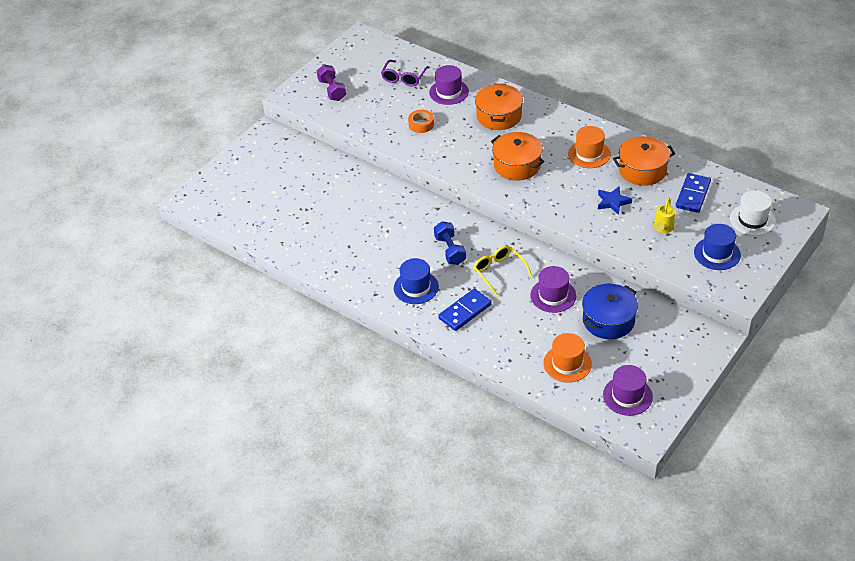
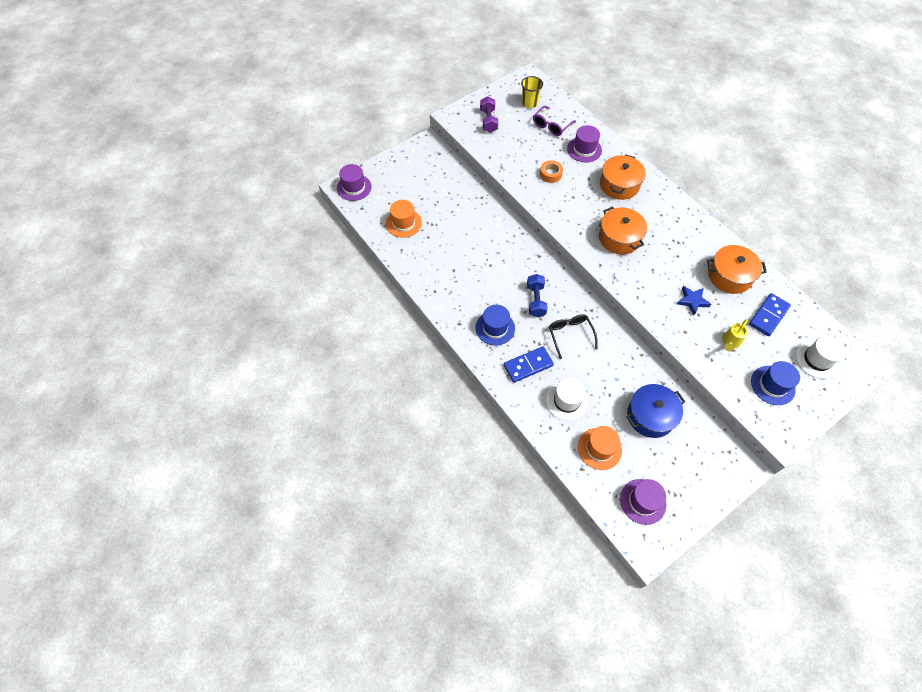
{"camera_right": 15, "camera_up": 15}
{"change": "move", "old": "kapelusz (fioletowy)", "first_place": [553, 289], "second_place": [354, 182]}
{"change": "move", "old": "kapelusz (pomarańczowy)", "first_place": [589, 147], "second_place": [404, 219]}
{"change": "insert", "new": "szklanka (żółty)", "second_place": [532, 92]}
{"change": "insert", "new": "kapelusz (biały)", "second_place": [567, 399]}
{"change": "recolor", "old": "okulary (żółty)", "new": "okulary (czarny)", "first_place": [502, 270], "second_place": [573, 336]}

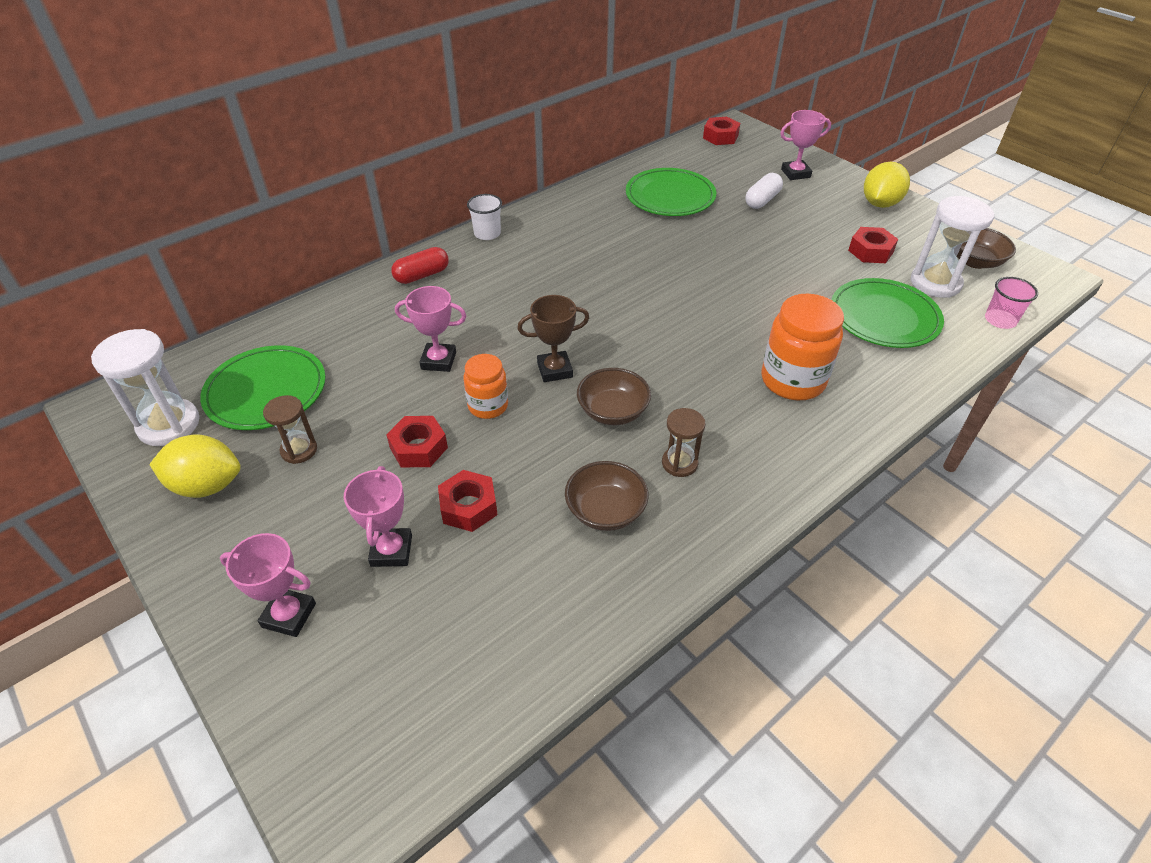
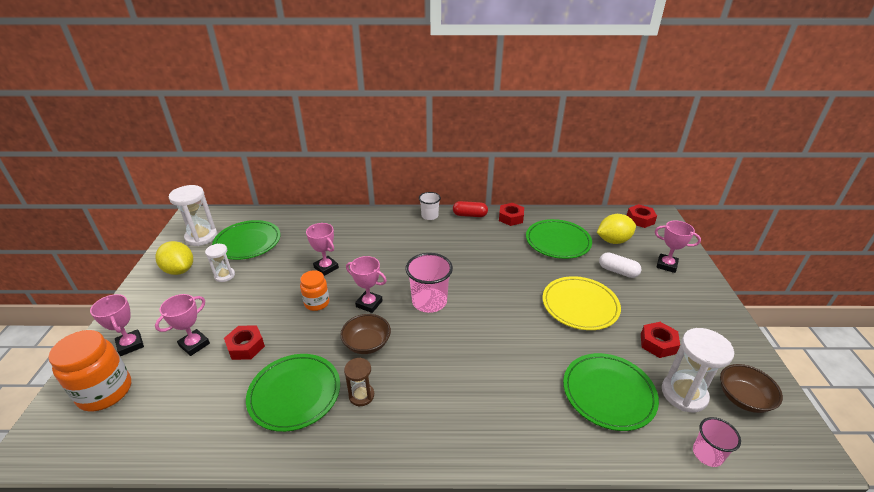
{"camera_right": 40, "camera_up": -10}
{"change": "move", "old": "słoik (pomarańczowy)", "first_place": [803, 347], "second_place": [89, 371]}
{"change": "recolor", "old": "klepsydra (brązowy)", "new": "klepsydra (biały)", "first_place": [290, 429], "second_place": [220, 263]}
{"change": "replace", "old": "miska (brązowy)", "new": "talerz (zielony)", "first_place": [606, 496], "second_place": [293, 393]}
{"change": "recolor", "old": "puchar (brązowy)", "new": "puchar (różowy)", "first_place": [553, 338], "second_place": [366, 284]}
{"change": "insert", "new": "szklanka (różowy)", "second_place": [429, 283]}
{"change": "move", "old": "kapsułka (czerwony)", "first_place": [420, 265], "second_place": [470, 209]}
{"change": "move", "old": "nakrętka (czerwony)", "first_place": [417, 441], "second_place": [511, 214]}
{"change": "insert", "new": "talerz (żółty)", "second_place": [581, 303]}
{"change": "move", "old": "cytryna (żółty)", "first_place": [887, 185], "second_place": [616, 229]}
{"change": "rotate", "old": "kapsułka (biały)", "first_place": [764, 191], "second_place": [620, 265], "degrees": 45}

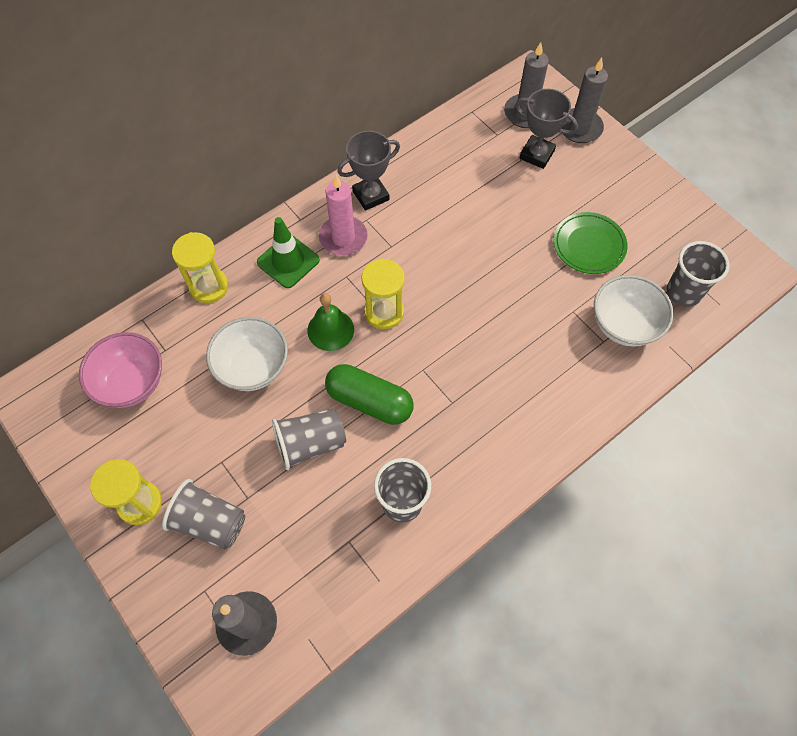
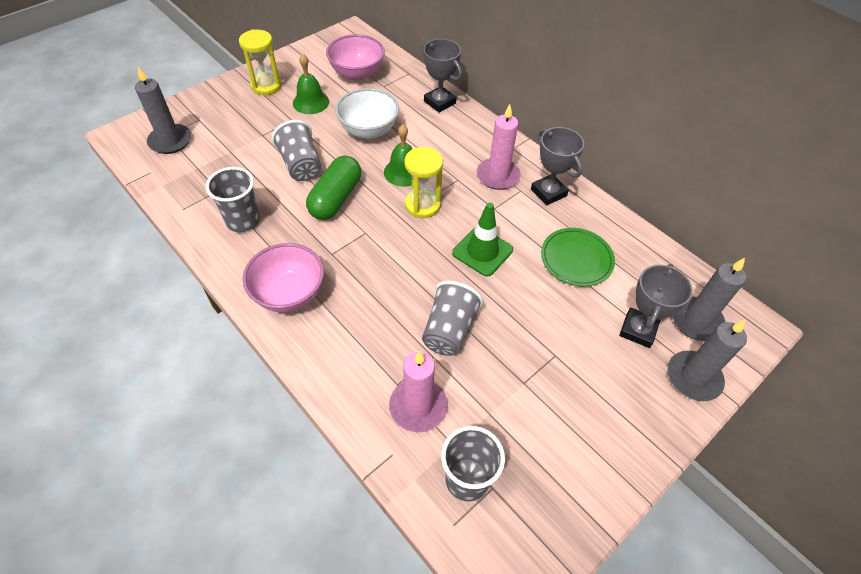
{"camera_right": 85, "camera_up": -10}
{"change": "insert", "new": "miska (różowy)", "second_place": [283, 277]}
{"change": "insert", "new": "dzwonek (zielony)", "second_place": [311, 84]}
{"change": "replace", "old": "miska (biały)", "new": "świeca (różowy)", "first_place": [634, 311], "second_place": [418, 391]}
{"change": "replace", "old": "klepsydra (żółty)", "new": "puchar (szary)", "first_place": [200, 267], "second_place": [442, 76]}
{"change": "move", "old": "szklanka (szary)", "first_place": [203, 514], "second_place": [452, 318]}
{"change": "move", "old": "pachołek (zielony)", "first_place": [288, 252], "second_place": [482, 239]}
{"change": "move", "old": "talerz (zielony)", "first_place": [590, 243], "second_place": [578, 257]}

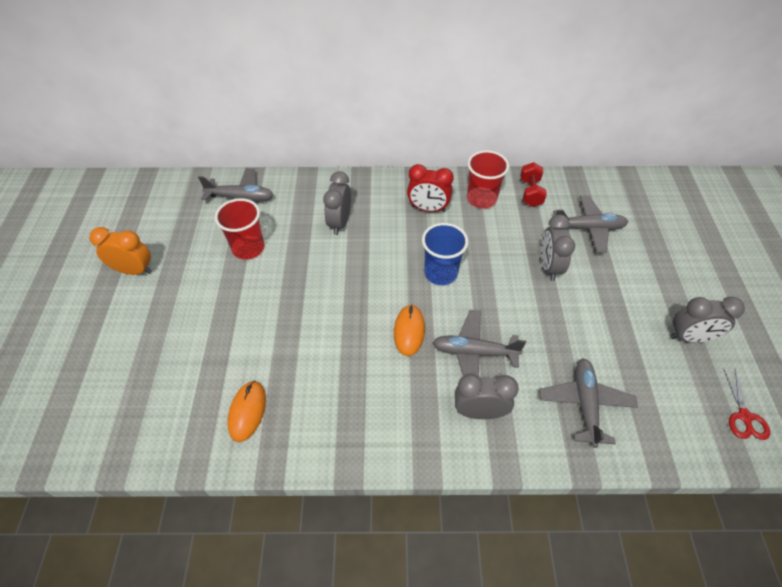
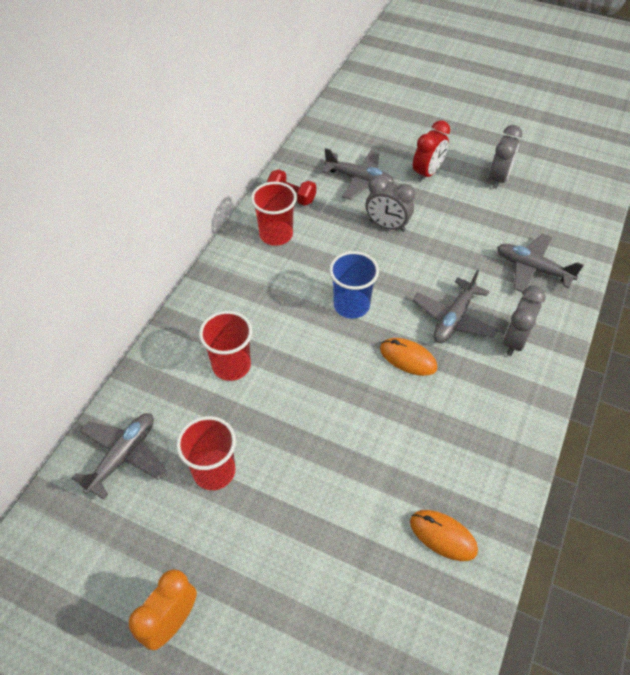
{"camera_right": -65, "camera_up": 0}
{"change": "replace", "old": "budzik (szary)", "new": "szklanka (czerwony)", "first_place": [337, 203], "second_place": [225, 346]}
{"change": "rotate", "old": "samolot (szary)", "first_place": [590, 224], "second_place": [357, 174], "degrees": 90}
{"change": "move", "old": "budzik (czerwony)", "first_place": [430, 188], "second_place": [431, 151]}
{"change": "delete", "old": "nożyczki (czerwony)", "first_place": [746, 404]}

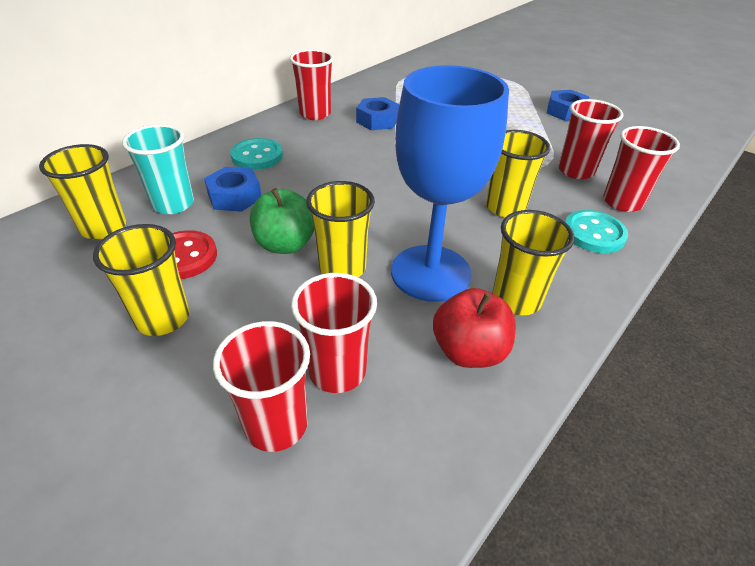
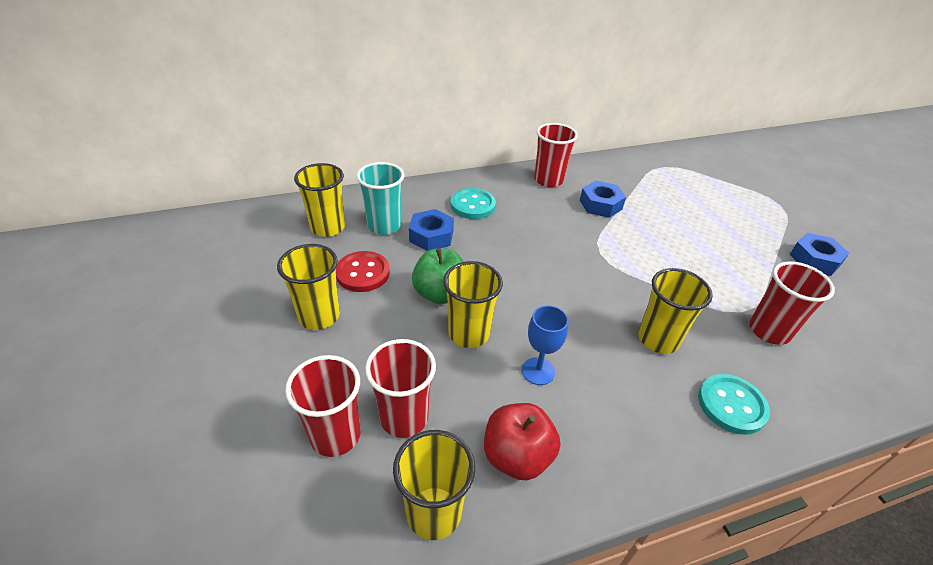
{"camera_right": 30, "camera_up": 0}
{"change": "move", "old": "szklanka (żółty)", "first_place": [533, 262], "second_place": [434, 485]}
{"change": "resize", "old": "kielich (niebieski)", "first_place": [450, 183], "second_place": [545, 345], "factor": 0.44}
{"change": "delete", "old": "szklanka (czerwony)", "first_place": [641, 169]}

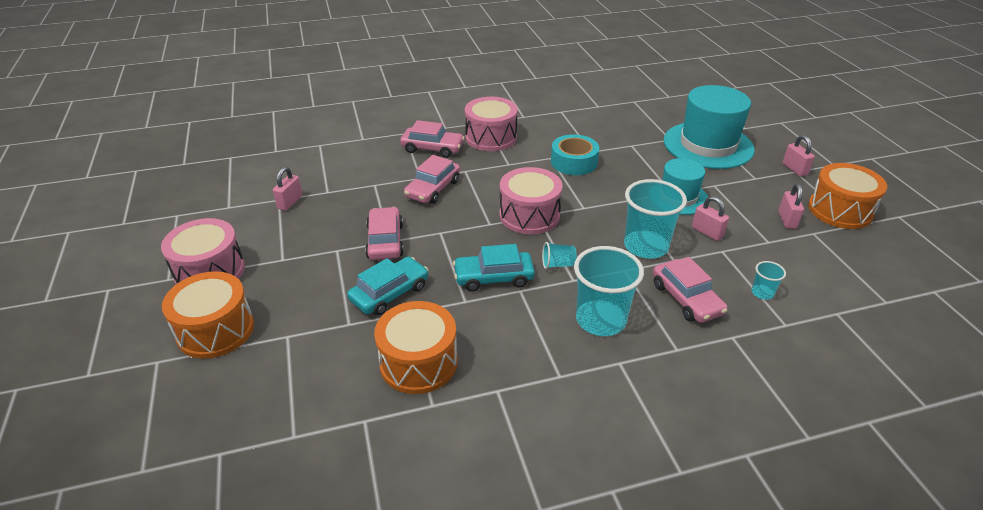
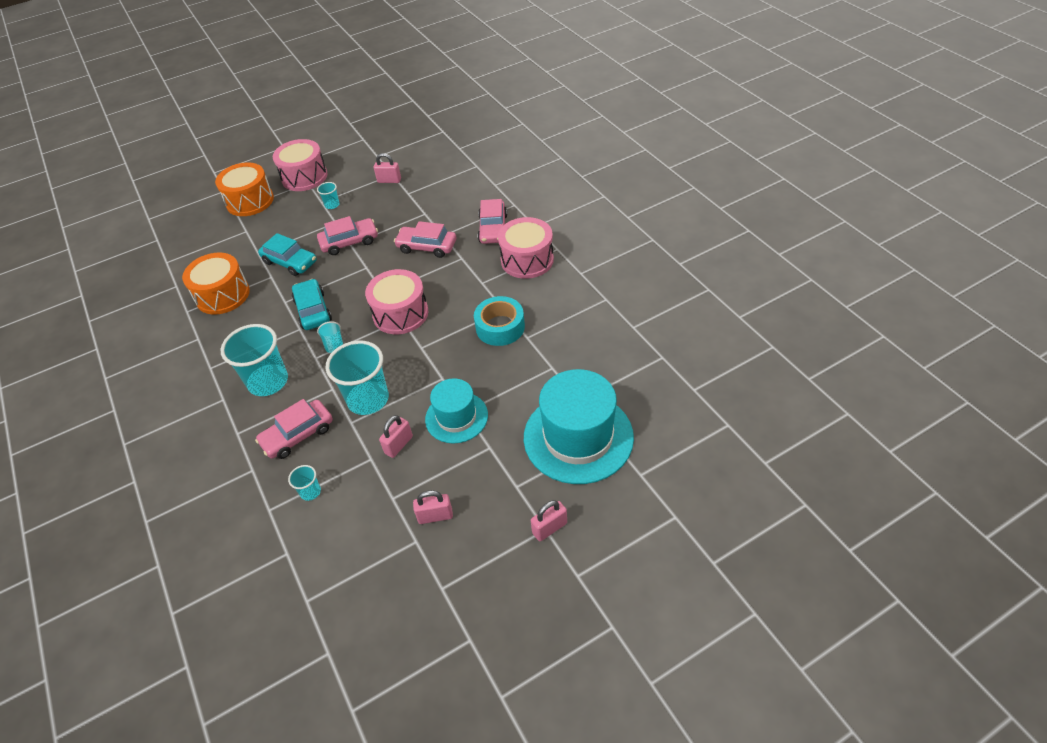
{"camera_right": 80, "camera_up": 10}
{"change": "insert", "new": "szklanka (turkusowy)", "second_place": [328, 195]}
{"change": "delete", "old": "bęben (pomarańczowy)", "first_place": [847, 196]}

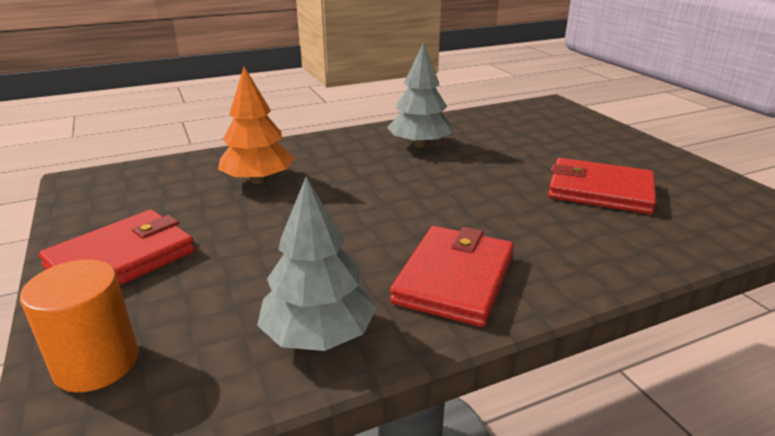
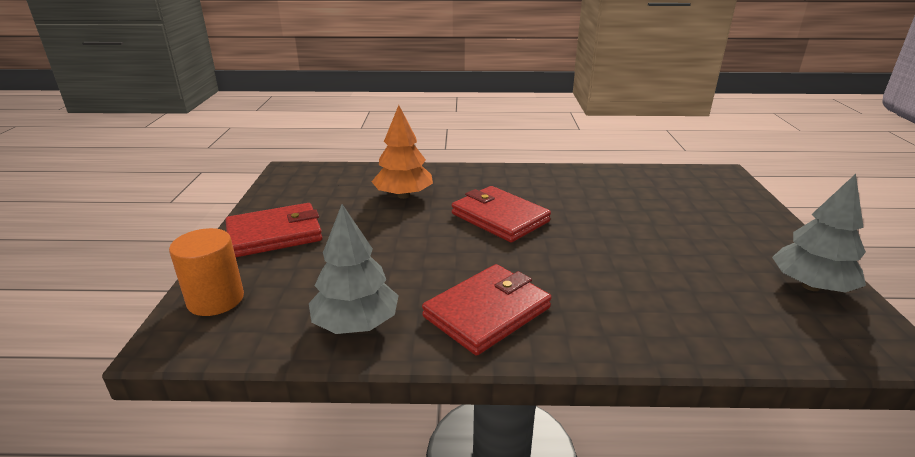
{"camera_right": 25, "camera_up": 0}
{"change": "move", "old": "portfel (czerwony)", "first_place": [602, 186], "second_place": [501, 214]}
{"change": "move", "old": "drzewko (szary)", "first_place": [420, 95], "second_place": [819, 233]}

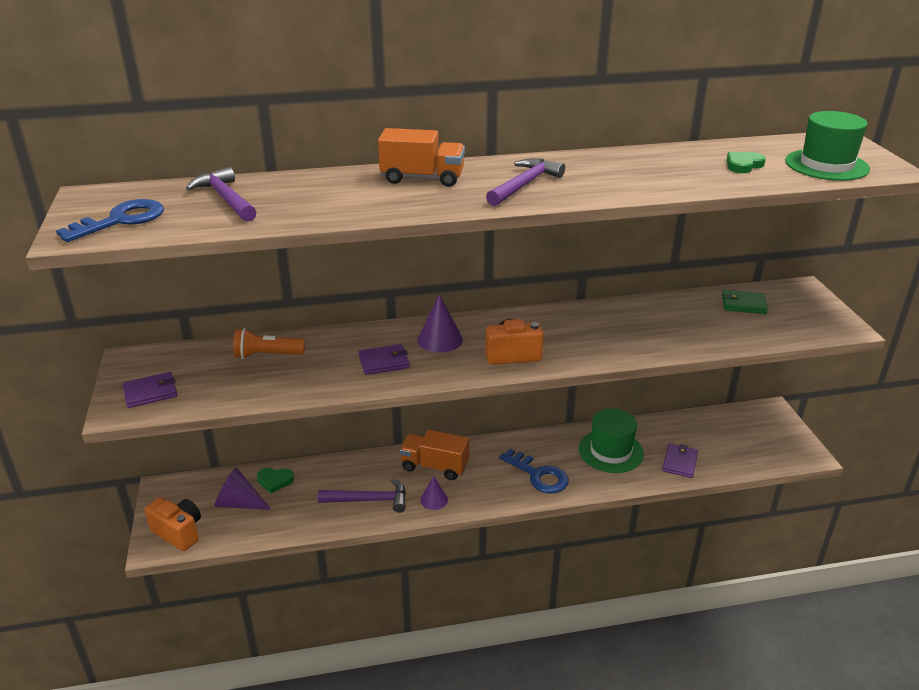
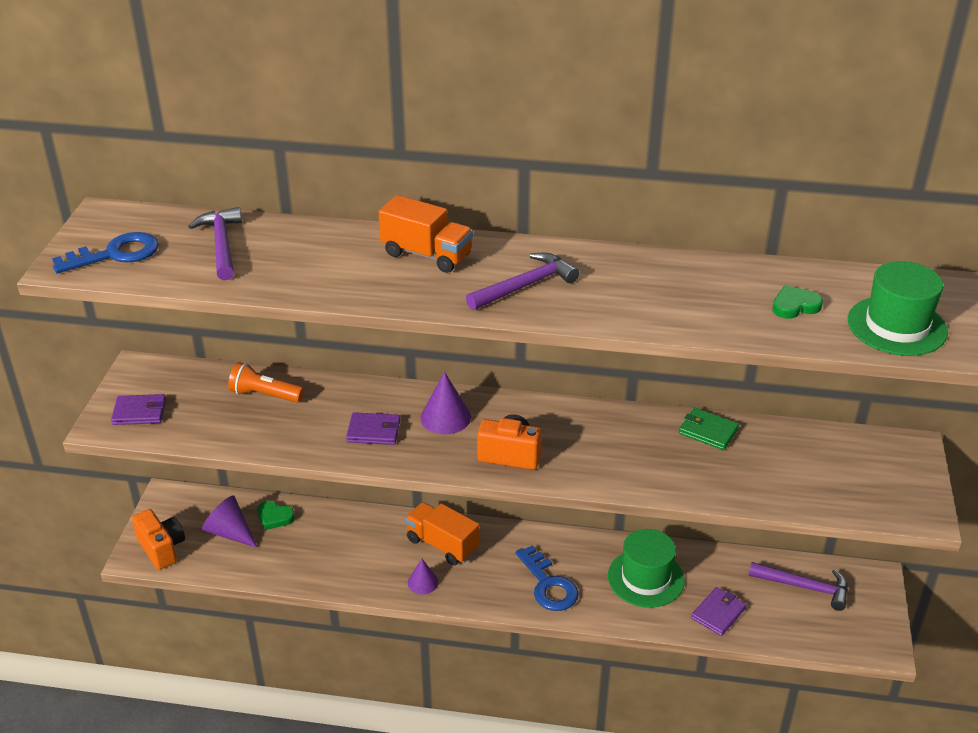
{"camera_right": 20, "camera_up": 5}
{"change": "move", "old": "portfel (zielony)", "first_place": [745, 302], "second_place": [709, 429]}
{"change": "move", "old": "młotek (fioletowy)", "first_place": [362, 496], "second_place": [798, 586]}

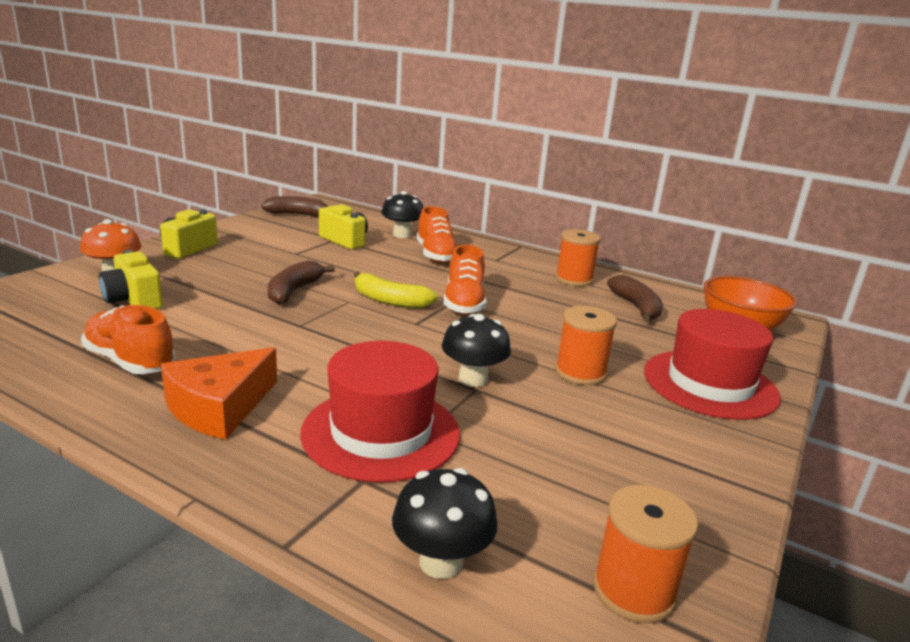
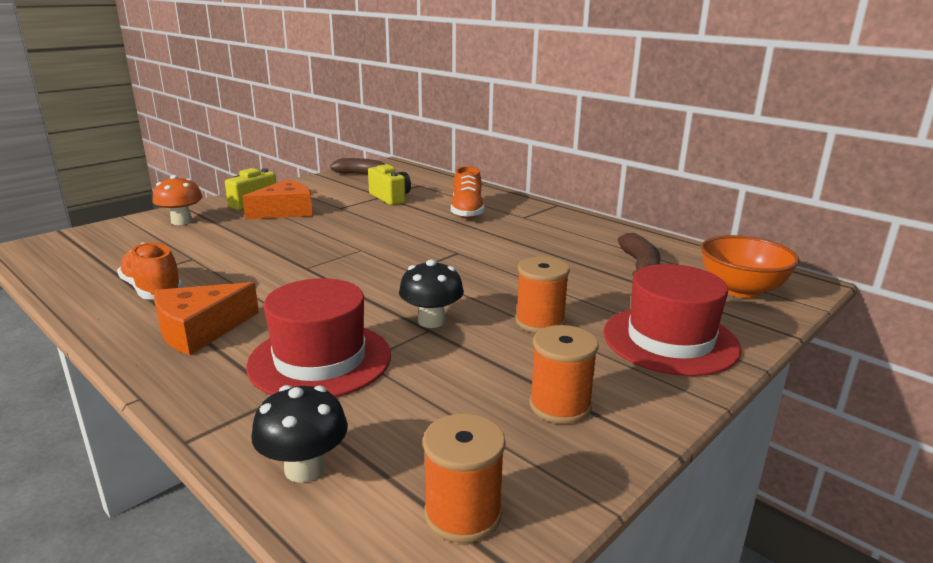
{"camera_right": 15, "camera_up": 0}
{"change": "insert", "new": "ser (pomarańczowy)", "second_place": [277, 199]}
{"change": "move", "old": "szpulka (pomarańczowy)", "first_place": [578, 257], "second_place": [564, 374]}
{"change": "delete", "old": "aparat fotograficzny (żółty)", "first_place": [131, 279]}
{"change": "delete", "old": "banan (brązowy)", "first_place": [301, 282]}
{"change": "delete", "old": "banan (żółty)", "first_place": [396, 290]}
{"change": "delete", "old": "grzyb (czarny)", "first_place": [402, 214]}
{"change": "delete", "old": "but (pomarańczowy)", "first_place": [465, 280]}

